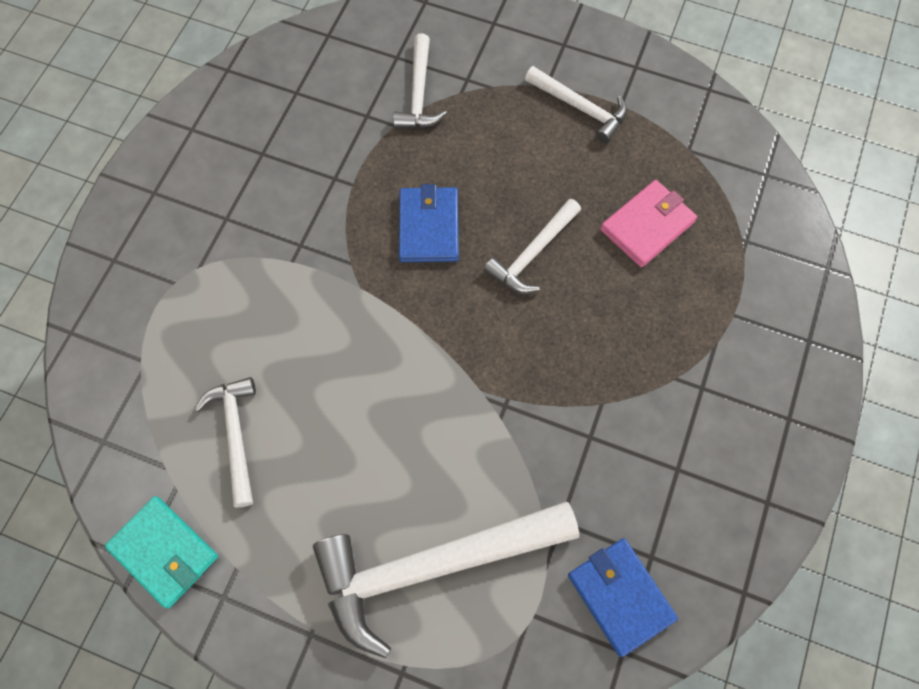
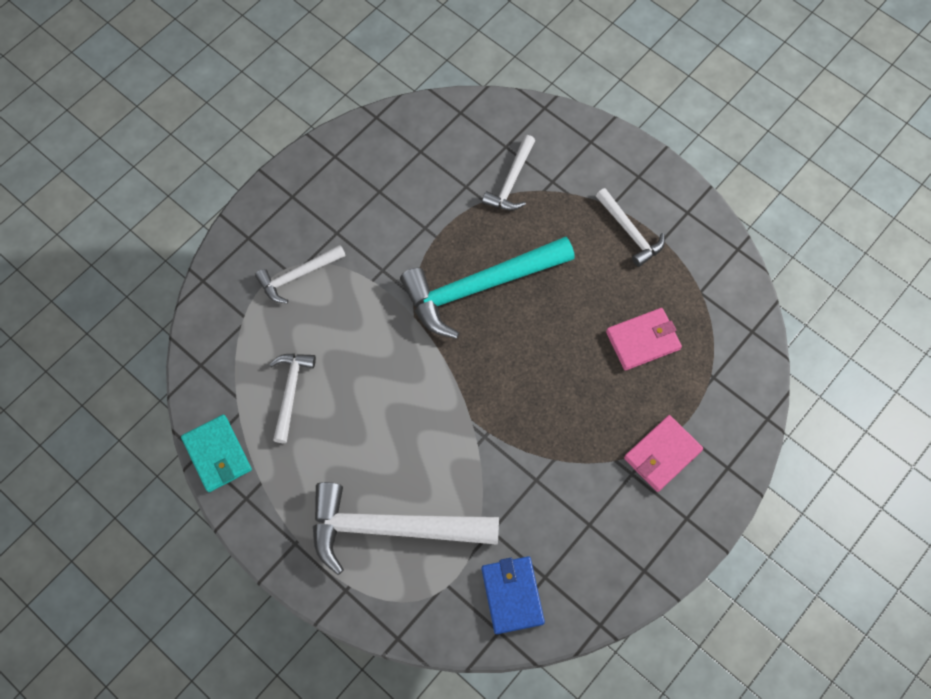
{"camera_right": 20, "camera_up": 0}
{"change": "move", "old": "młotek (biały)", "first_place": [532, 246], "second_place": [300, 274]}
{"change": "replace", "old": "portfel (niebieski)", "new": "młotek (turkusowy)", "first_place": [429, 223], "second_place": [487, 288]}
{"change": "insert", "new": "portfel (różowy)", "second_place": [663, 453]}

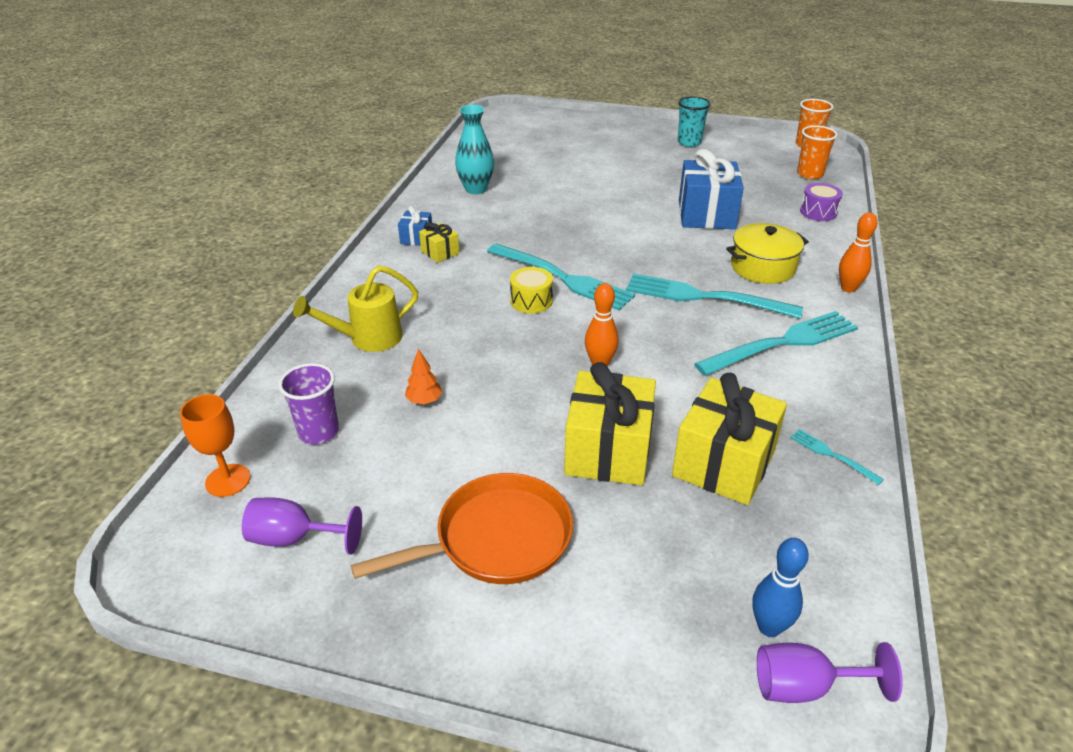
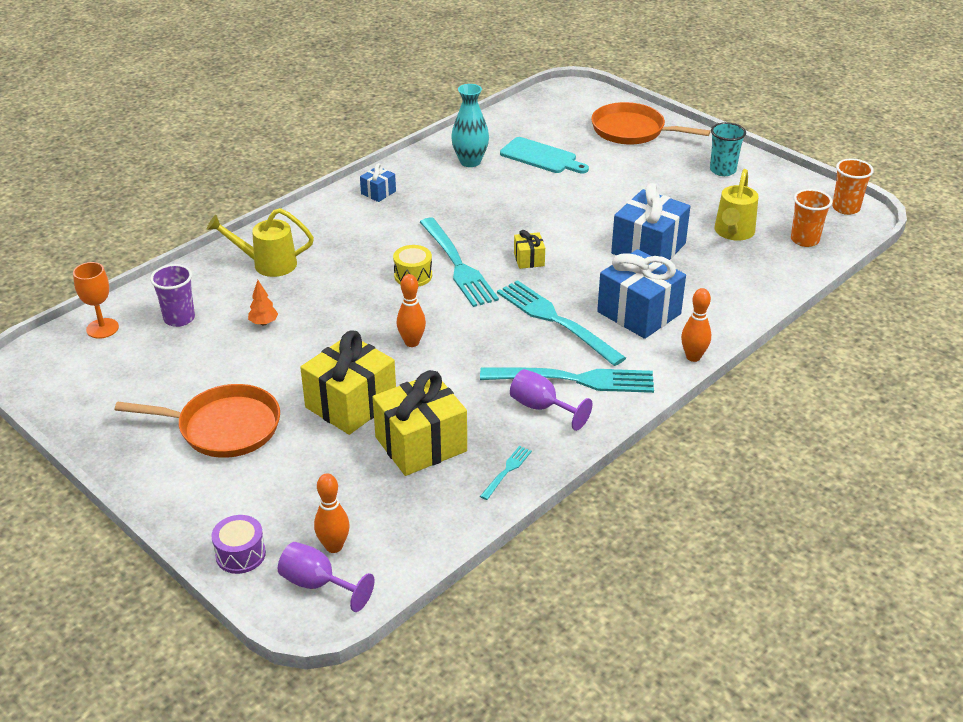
{"camera_right": 30, "camera_up": 0}
{"change": "move", "old": "bęben (fioletowy)", "first_place": [821, 202], "second_place": [238, 544]}
{"change": "recolor", "old": "kręgiel (niebieski)", "new": "kręgiel (pomarańczowy)", "first_place": [780, 587], "second_place": [332, 513]}
{"change": "rotate", "old": "widelec (turkusowy)", "first_place": [837, 457], "second_place": [506, 473], "degrees": 45}
{"change": "insert", "new": "deska do krojenia (turkusowy)", "second_place": [544, 155]}
{"change": "move", "old": "kielich (fioletowy)", "first_place": [302, 525], "second_place": [551, 400]}
{"change": "move", "old": "prezent (żółty)", "first_place": [439, 242], "second_place": [529, 249]}
{"change": "insert", "new": "patelnia (pomarańczowy)", "second_place": [651, 123]}
{"change": "replace", "old": "garnek (żółty)", "new": "prezent (niebieski)", "first_place": [767, 253], "second_place": [641, 294]}
{"change": "insert", "new": "konewka (żółty)", "second_place": [736, 204]}

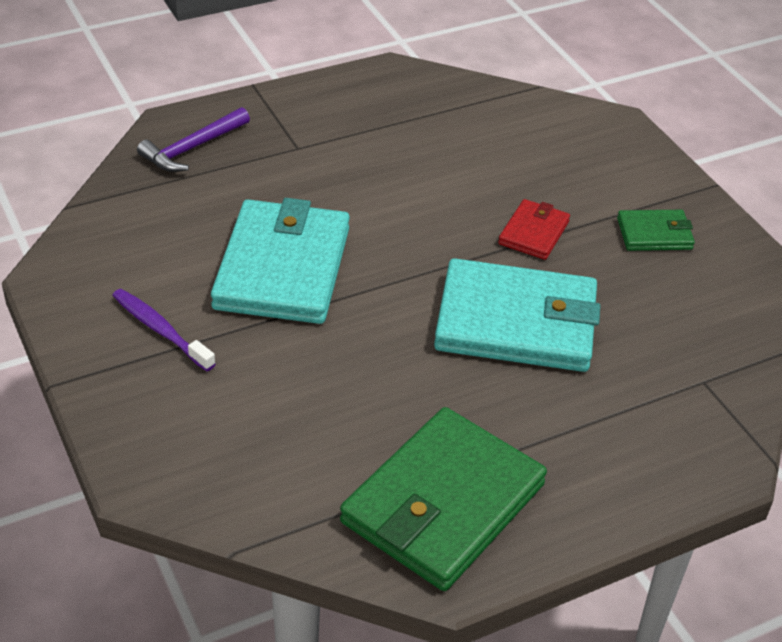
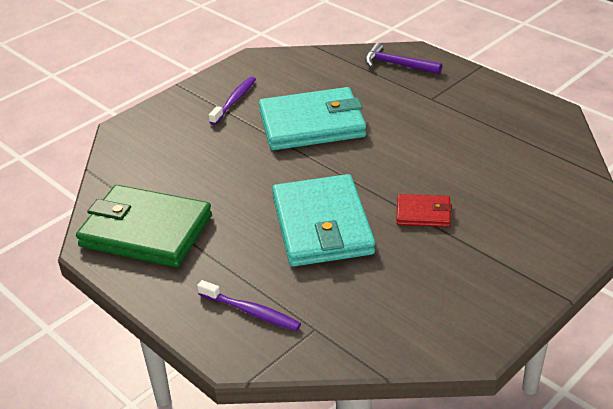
{"camera_right": 75, "camera_up": -5}
{"change": "insert", "new": "szczoteczka do zębów (fioletowy)", "second_place": [249, 305]}
{"change": "delete", "old": "portfel (zielony)", "first_place": [656, 230]}

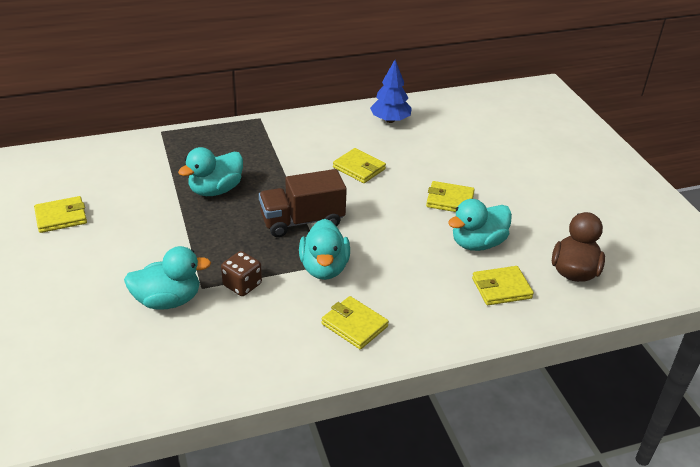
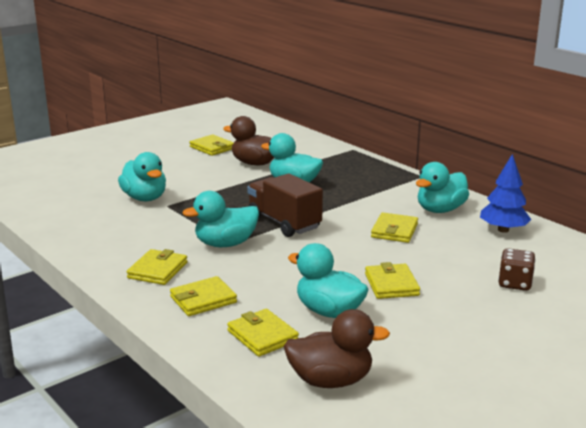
{"camera_right": 70, "camera_up": -15}
{"change": "insert", "new": "portfel (żółty)", "second_place": [203, 296]}
{"change": "insert", "new": "kaczka (brązowy)", "second_place": [248, 140]}
{"change": "insert", "new": "kaczka (turkusowy)", "second_place": [442, 187]}
{"change": "move", "old": "kostka do gry (brązowy)", "first_place": [241, 273], "second_place": [516, 269]}

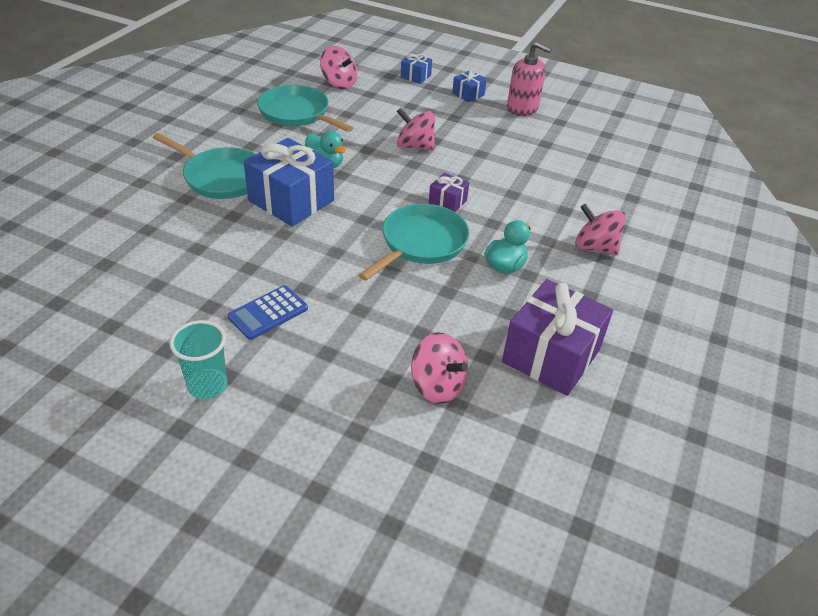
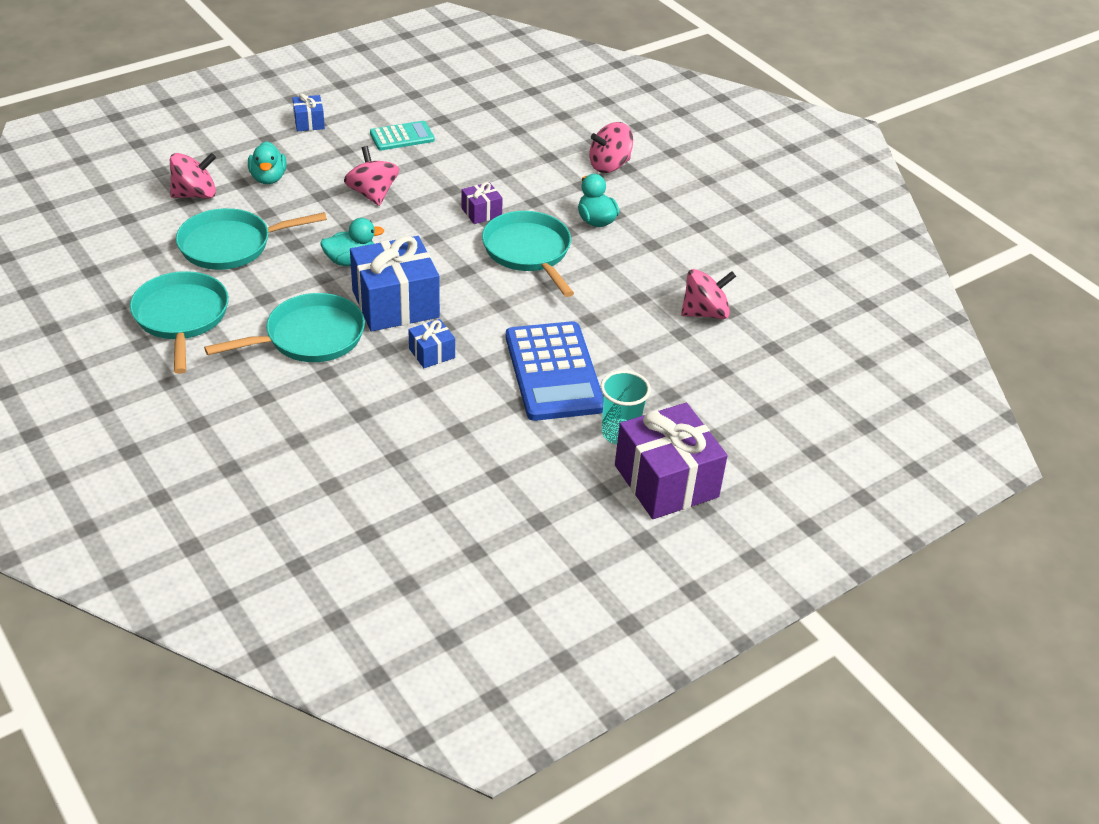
{"camera_right": -60, "camera_up": 0}
{"change": "insert", "new": "patelnia (turkusowy)", "second_place": [179, 322]}
{"change": "insert", "new": "kaczka (turkusowy)", "second_place": [267, 162]}
{"change": "rotate", "old": "bączek (różowy)", "first_place": [416, 129], "second_place": [371, 176], "degrees": 105}
{"change": "insert", "new": "kalkulator (turkusowy)", "second_place": [402, 135]}
{"change": "move", "old": "prezent (niebieski)", "first_place": [416, 68], "second_place": [431, 343]}
{"change": "resize", "old": "kalkulator (niebieski)", "first_place": [268, 312], "second_place": [554, 371], "factor": 1.84}
{"change": "move", "old": "prezent (fioletowy)", "first_place": [557, 337], "second_place": [671, 461]}
{"change": "delete", "old": "dozownik mydła (różowy)", "first_place": [529, 79]}

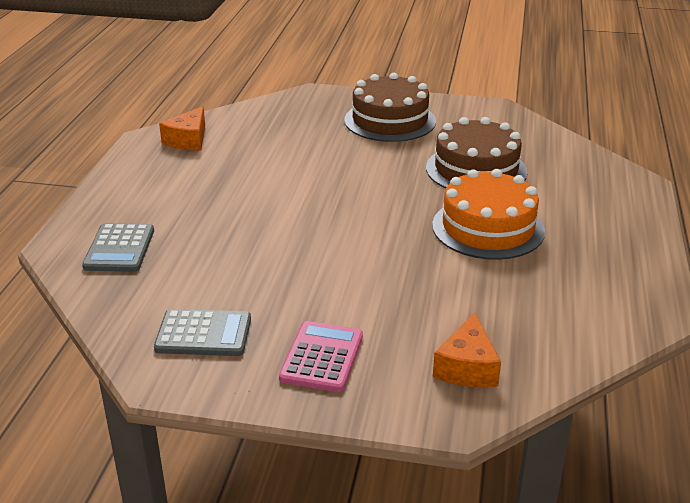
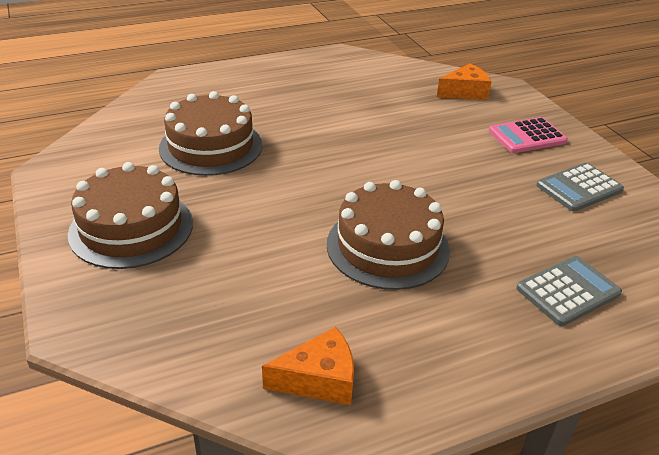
{"camera_right": -125, "camera_up": 5}
{"change": "insert", "new": "tort (brązowy)", "second_place": [388, 235]}
{"change": "rotate", "old": "kalkulator (szary)", "first_place": [202, 332], "second_place": [580, 187], "degrees": -90}
{"change": "delete", "old": "tort (pomarańczowy)", "first_place": [488, 214]}

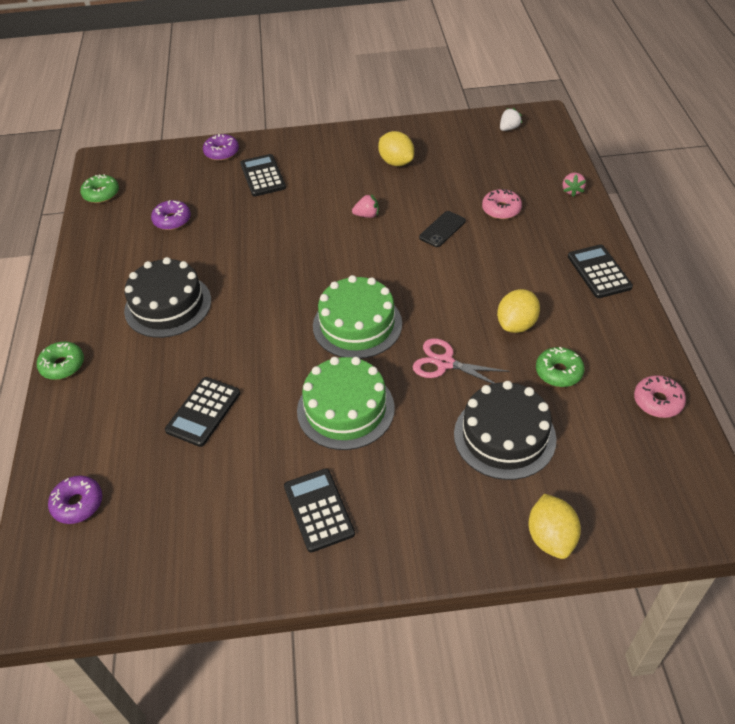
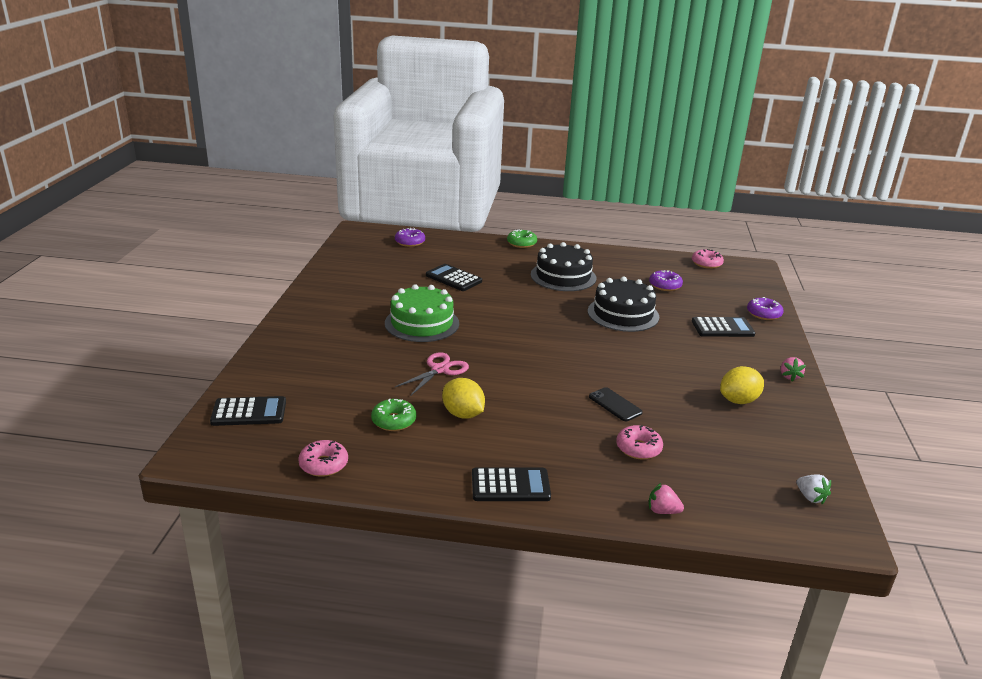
{"camera_right": 100, "camera_up": -20}
{"change": "move", "old": "kalkulator (czarny)", "first_place": [319, 510], "second_place": [248, 411]}
{"change": "move", "old": "tort (czarny)", "first_place": [505, 430], "second_place": [623, 304]}
{"change": "recolor", "old": "donut (zielony)", "new": "donut (różowy)", "first_place": [99, 188], "second_place": [708, 259]}
{"change": "move", "old": "truskawka (różowy)", "first_place": [365, 206], "second_place": [793, 369]}
{"change": "delete", "old": "tort (zielony)", "first_place": [357, 317]}
{"change": "delete", "old": "cytryna (żółty)", "first_place": [555, 526]}

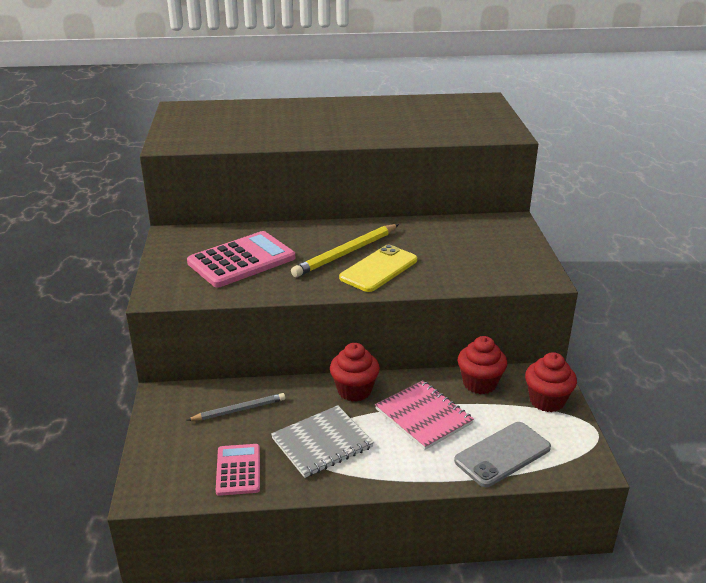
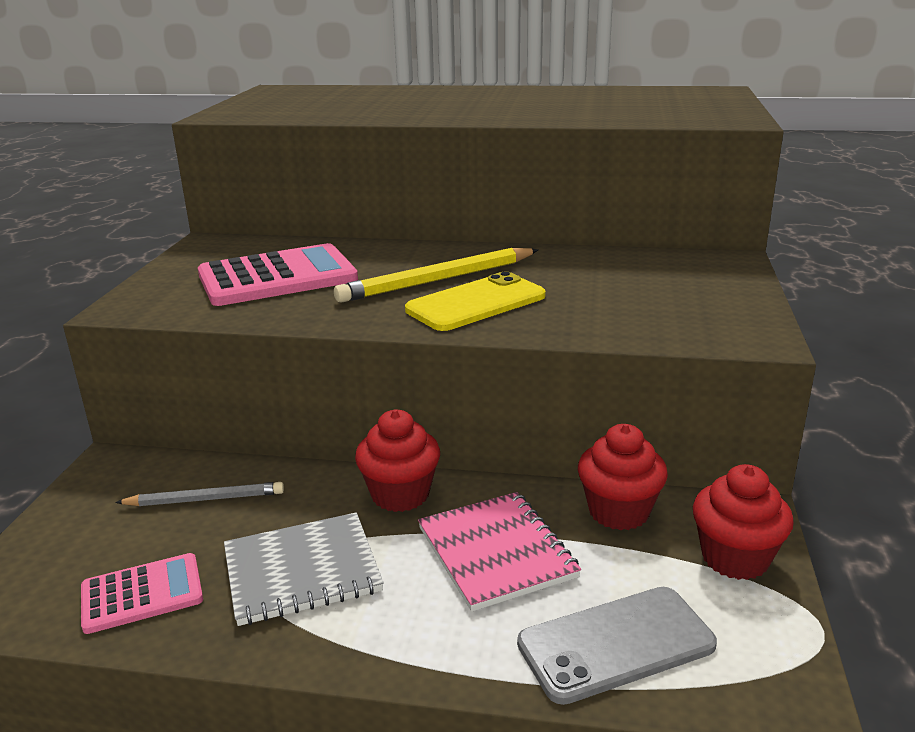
{"camera_right": 15, "camera_up": -5}
{"change": "rotate", "old": "kalkulator (różowy)", "first_place": [238, 470], "second_place": [142, 593], "degrees": 60}

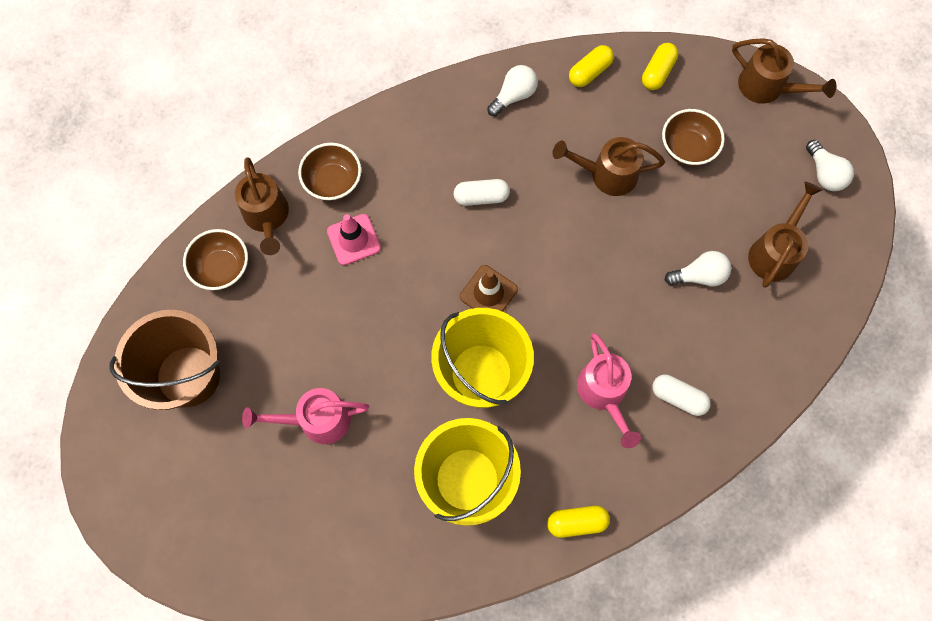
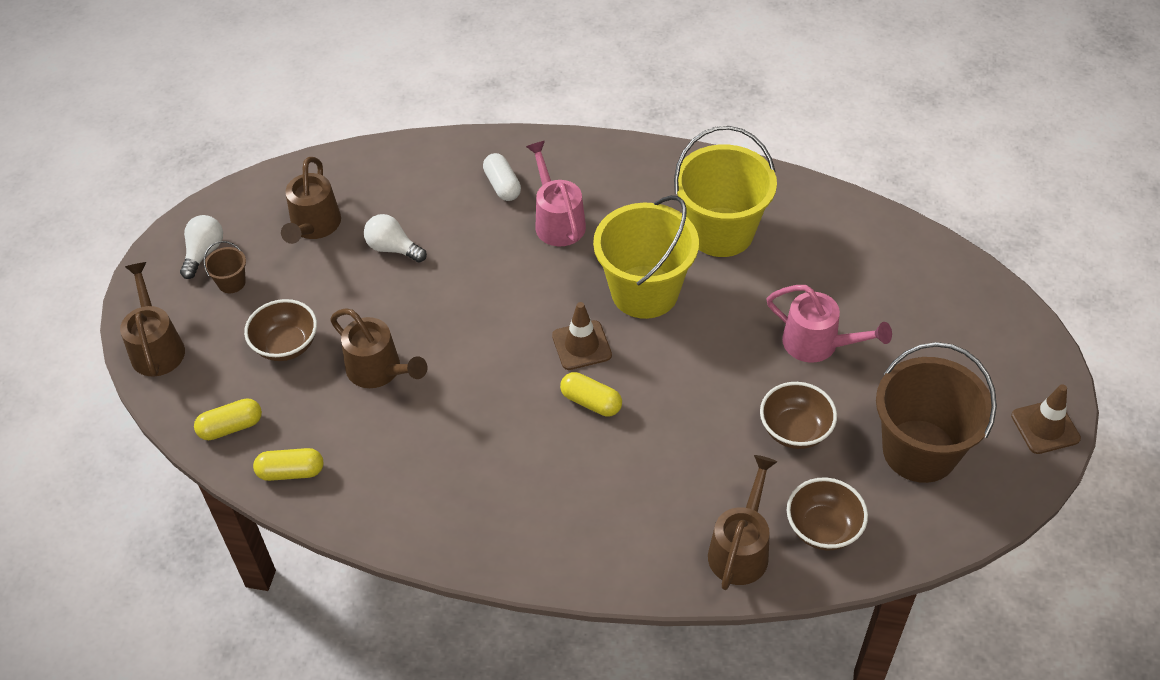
{"camera_right": -140, "camera_up": -20}
{"change": "insert", "new": "wiadro (brązowy)", "second_place": [224, 267]}
{"change": "rotate", "old": "konewka (brązowy)", "first_place": [785, 235], "second_place": [311, 200], "degrees": -60}
{"change": "rotate", "old": "konewka (różowy)", "first_place": [609, 390], "second_place": [556, 193], "degrees": -45}
{"change": "move", "old": "kapsułka (żółty)", "first_place": [578, 522], "second_place": [591, 394]}
{"change": "move", "old": "miska (brązowy)", "first_place": [329, 172], "second_place": [798, 415]}
{"change": "insert", "new": "pachołek (brązowy)", "second_place": [1046, 419]}
{"change": "delete", "old": "pachołek (różowy)", "first_place": [354, 239]}
{"change": "delete", "old": "kapsułka (biały)", "first_place": [482, 192]}
{"change": "delete", "old": "żarówka (biały)", "first_place": [512, 90]}

